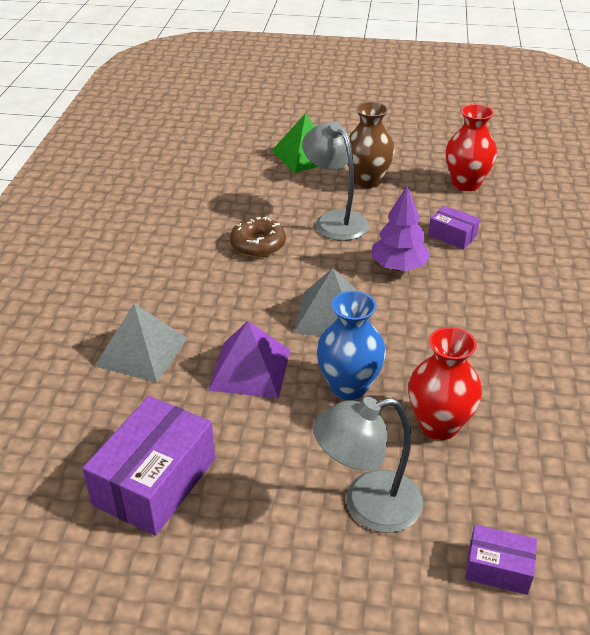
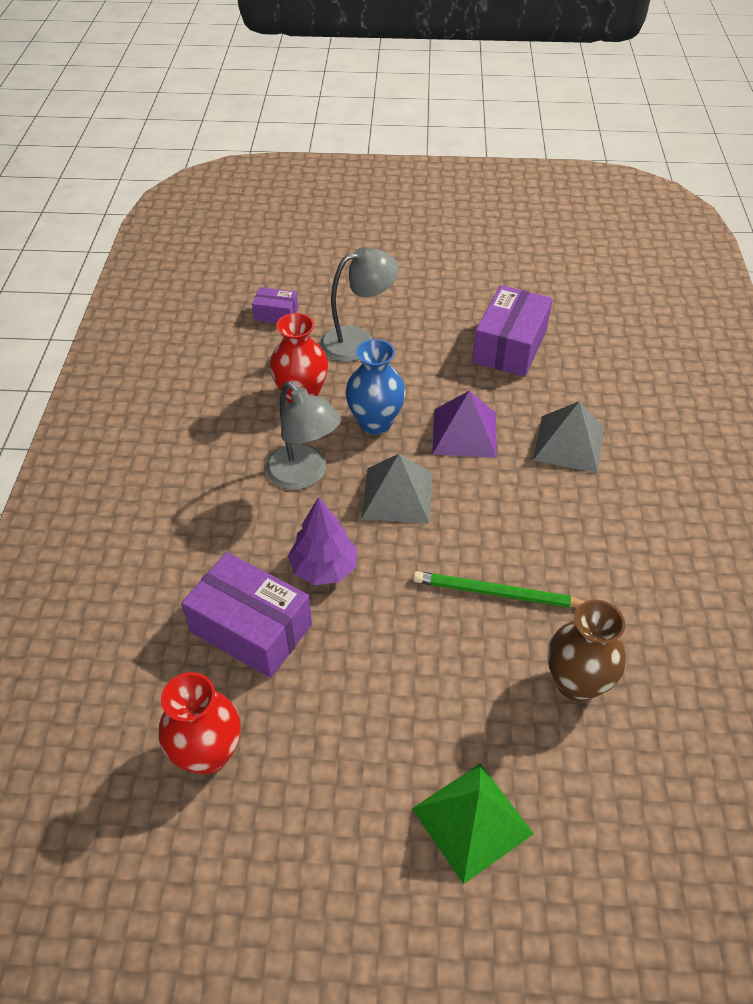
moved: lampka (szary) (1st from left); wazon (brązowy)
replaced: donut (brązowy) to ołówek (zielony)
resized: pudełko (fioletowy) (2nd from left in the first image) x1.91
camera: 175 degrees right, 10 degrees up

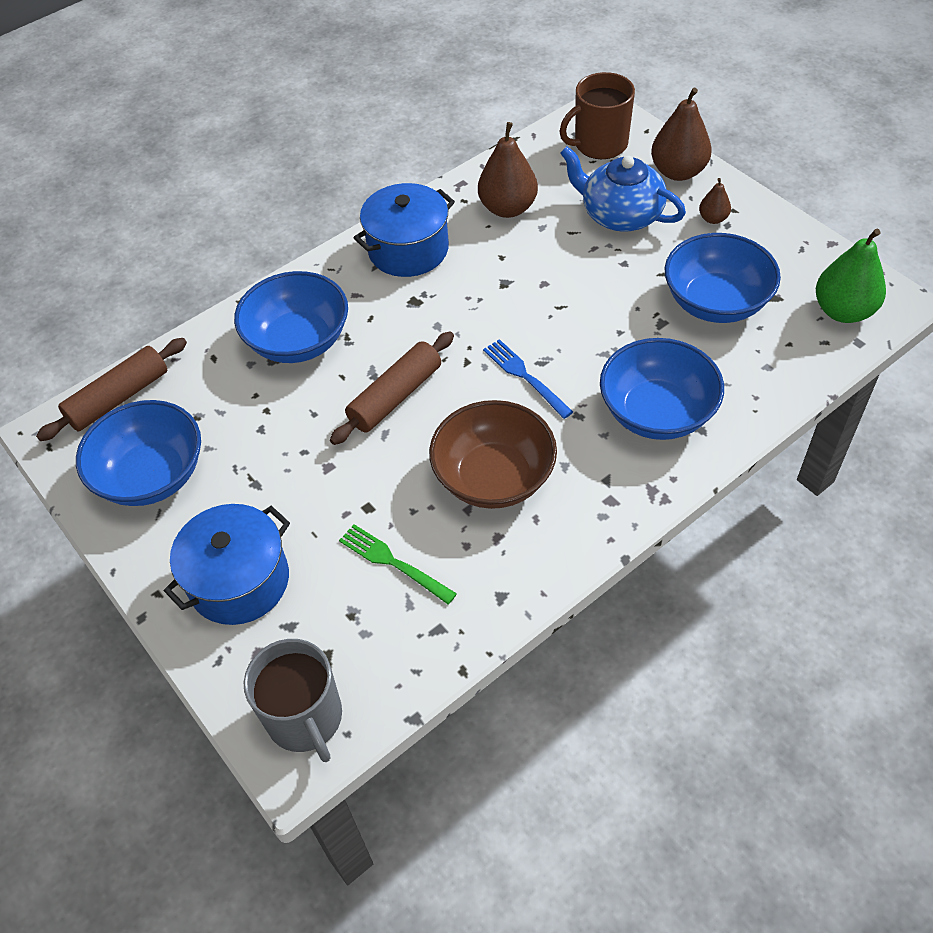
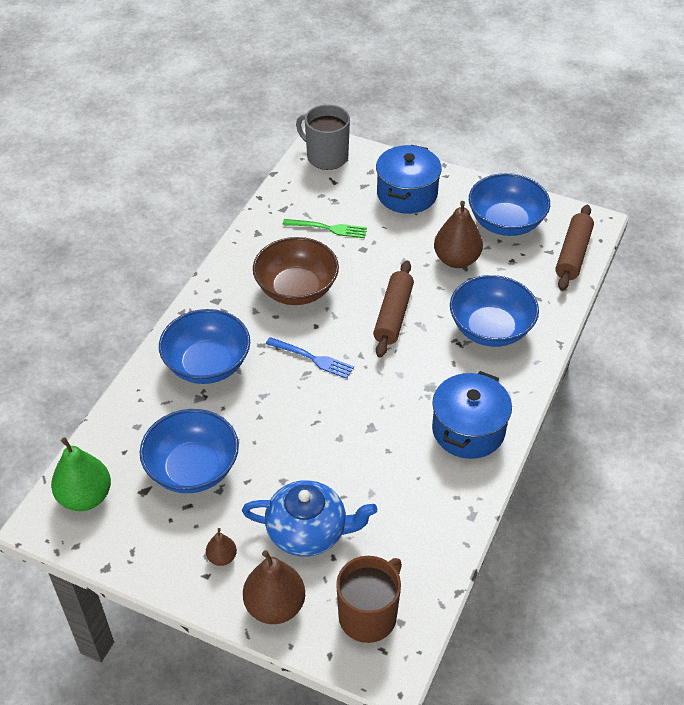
moved: gruszka (brązowy) (1st from left in the first image) to gruszka (brązowy) (3rd from left)
camera: 150 degrees right, 5 degrees down

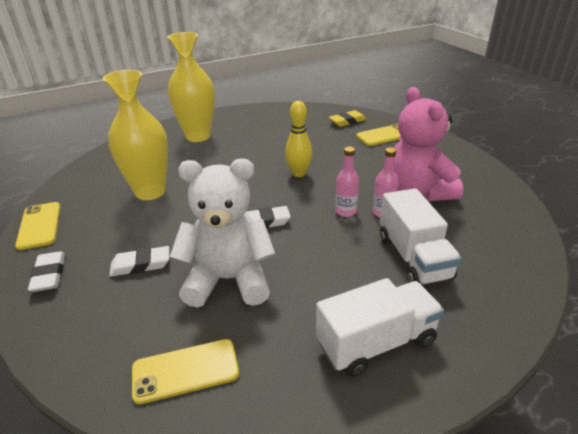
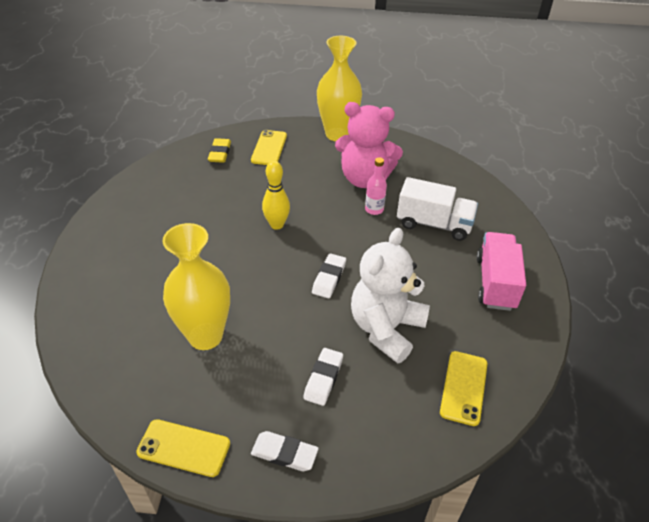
removed: butelka (różowy) (1st from left)
moved: wazon (żółty) (2nd from left)
recoloured: ciężarówka (biały) (1st from left) to ciężarówka (różowy)
camera: 60 degrees left, 10 degrees up

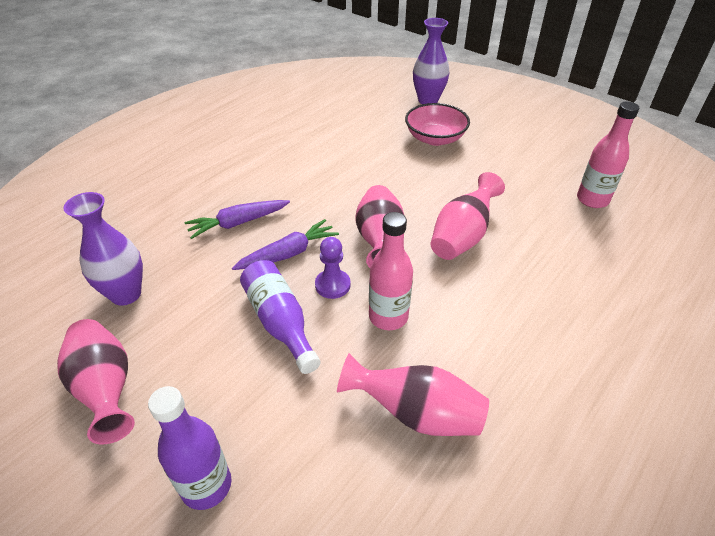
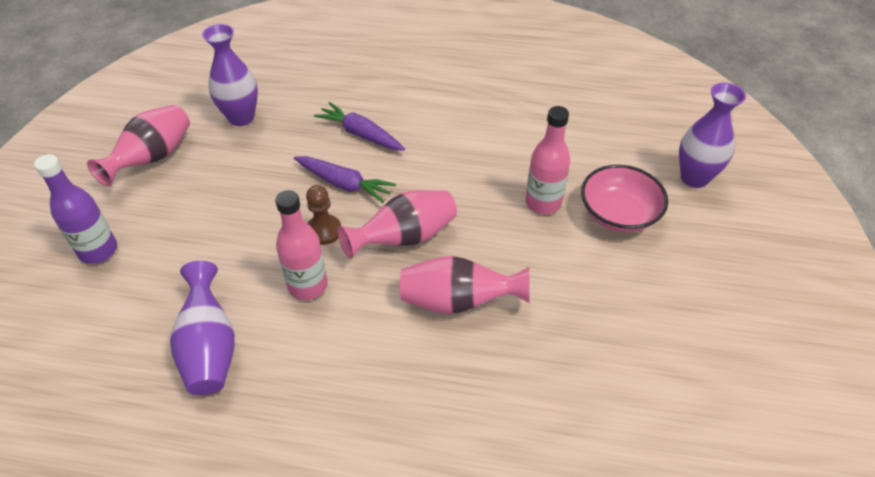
removed: butelka (fioletowy) (2nd from left)
moved: butelka (różowy) (2nd from left)
recoloured: pionek (fioletowy) to pionek (brązowy); wazon (różowy) (3rd from left) to wazon (fioletowy) (1st from left)
camera: 60 degrees right, 5 degrees up

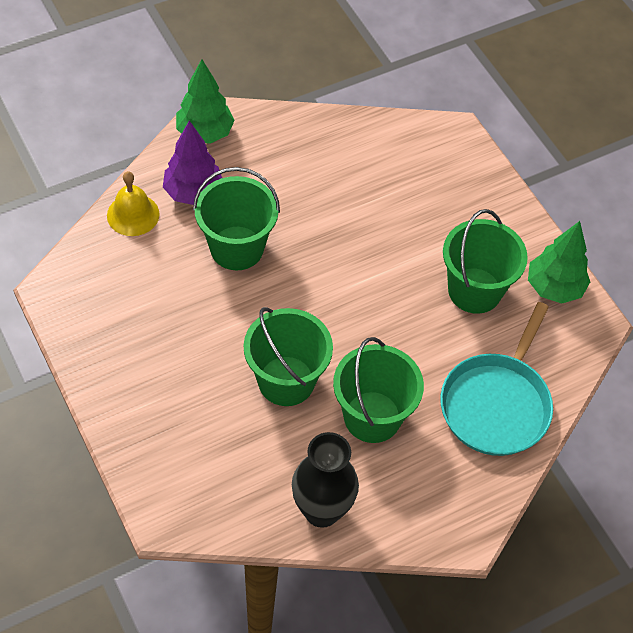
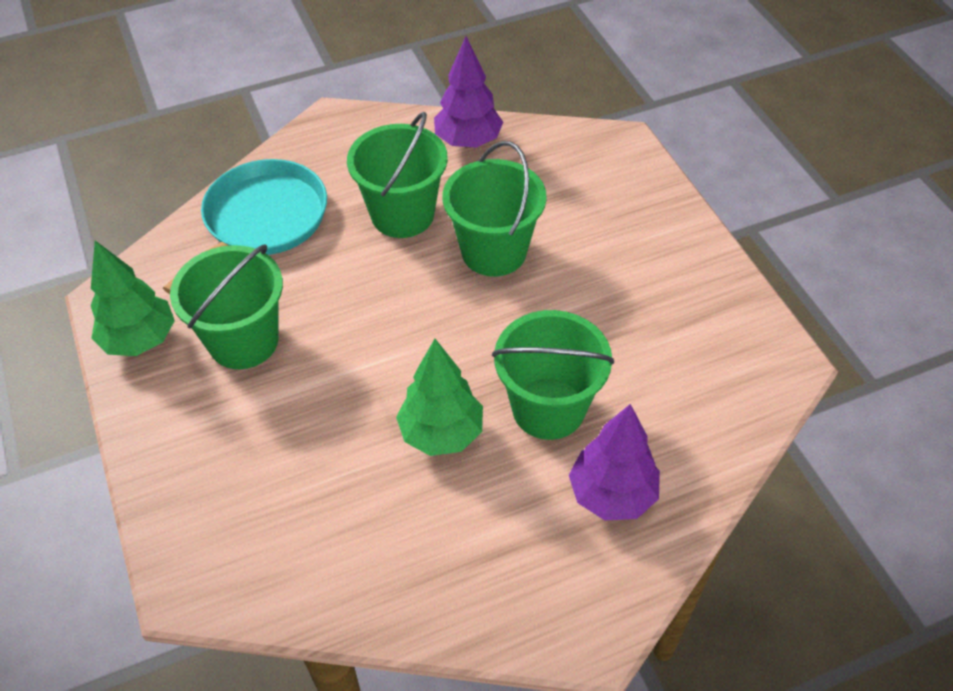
removed: dzwonek (żółty)
moved: drzewko (zielony) (1st from left in the first image) to drzewko (zielony) (2nd from left)
replaced: wazon (czarny) to drzewko (fioletowy) (1st from left)
camera: 170 degrees left, 5 degrees down

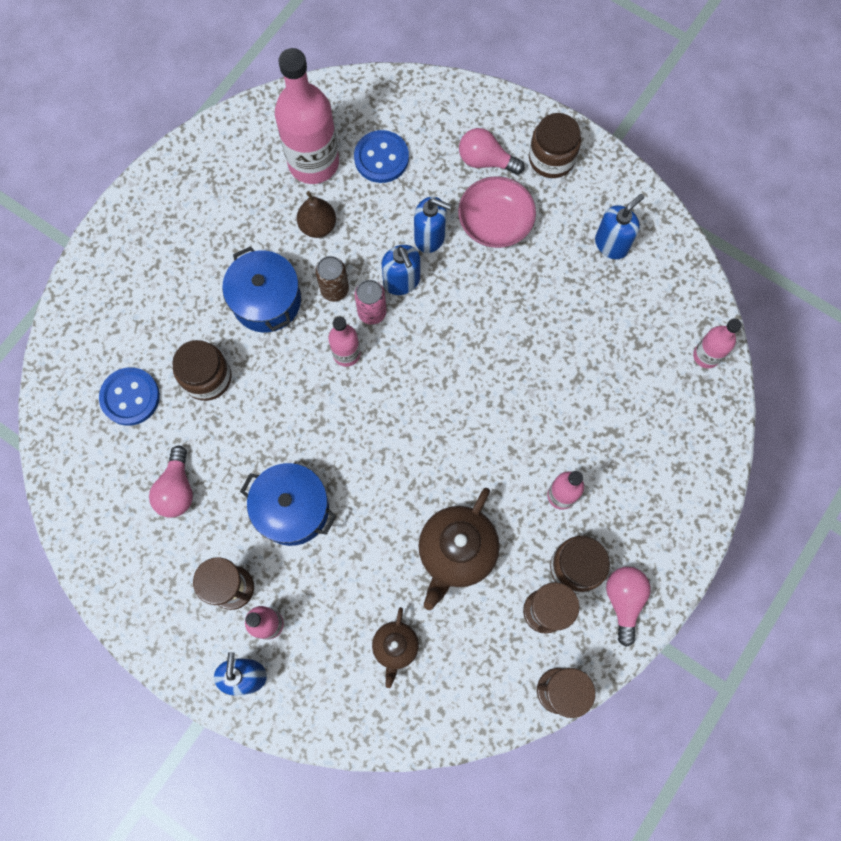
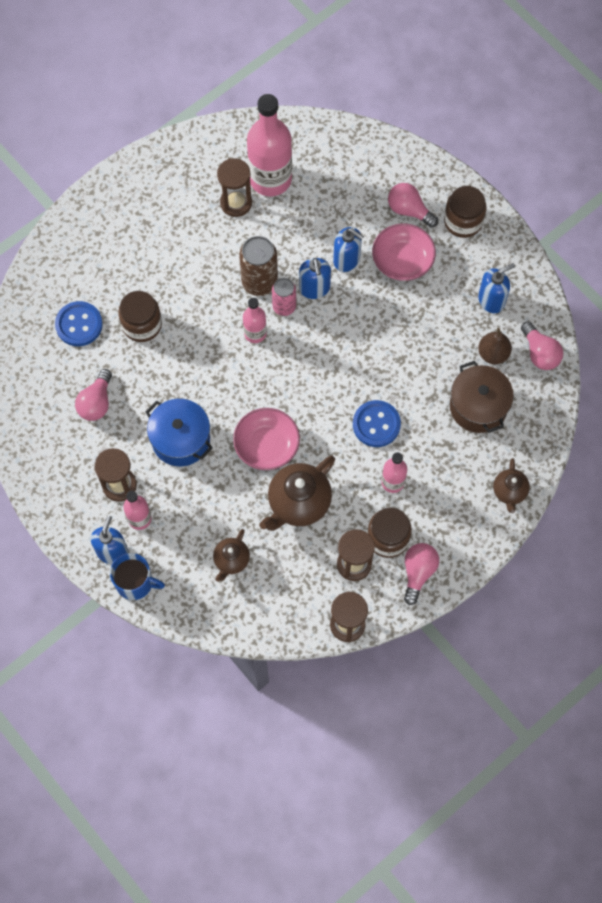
removed: garnek (niebieski) (1st from left); butelka (różowy) (5th from left)
added: kubek (niebieski); klepsydra (brązowy) (2nd from left); miska (różowy) (1st from left); garnek (brązowy); imbryk (brązowy) (3rd from left); żarówka (różowy) (4th from left)
moved: gruszka (brązowy); guzik (niebieski) (2nd from left)
resized: puszka (brązowy) x1.55
camera: 15 degrees right, 5 degrees down

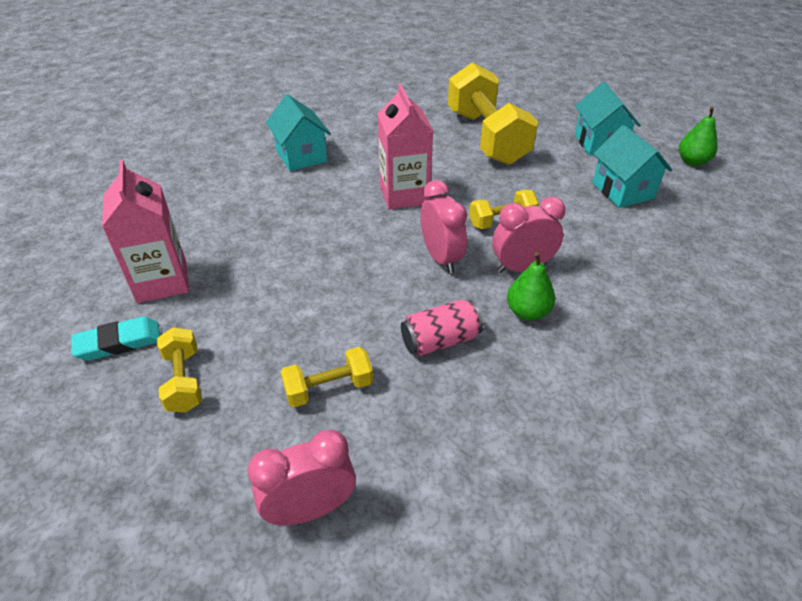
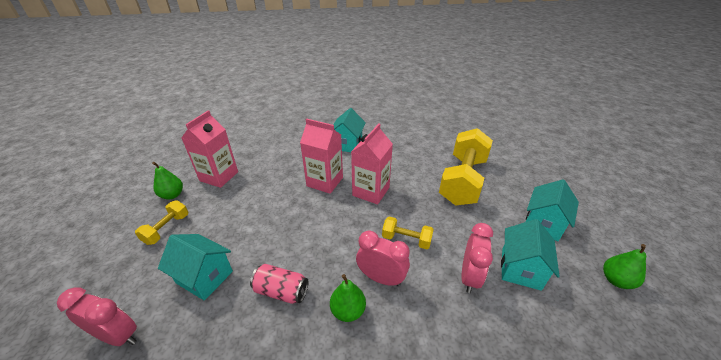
added: karton mleka (różowy) (2nd from left)
moved: budzik (różowy) (2nd from left in the first image) to budzik (różowy) (3rd from left)
replaced: gumka do mazania (turkusowy) to gruszka (zielony) (1st from left); hantel (żółty) (2nd from left) to domek (turkusowy) (1st from left)
camera: 40 degrees right, 5 degrees down

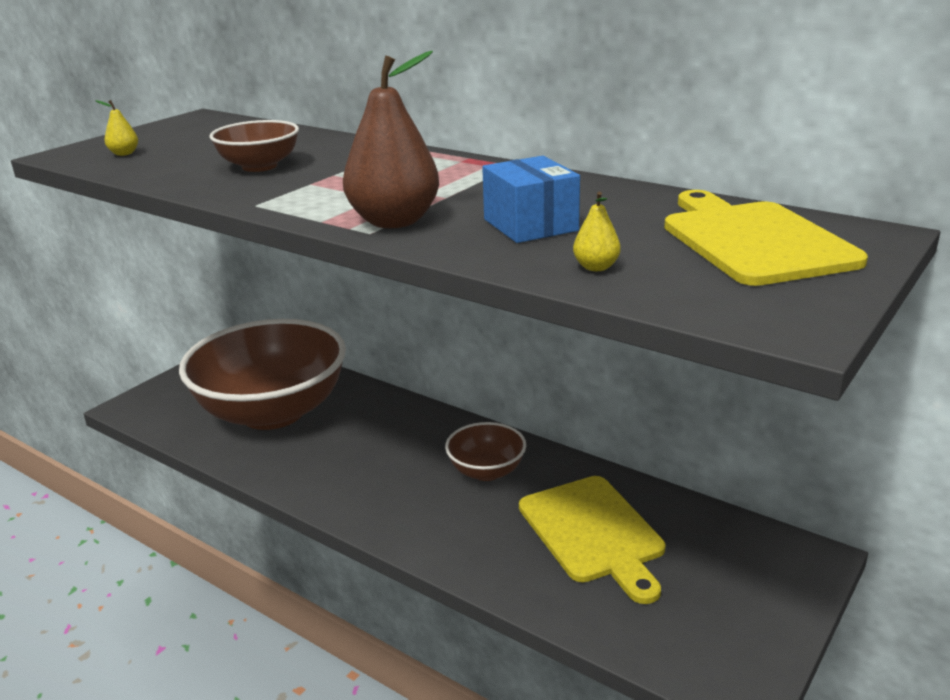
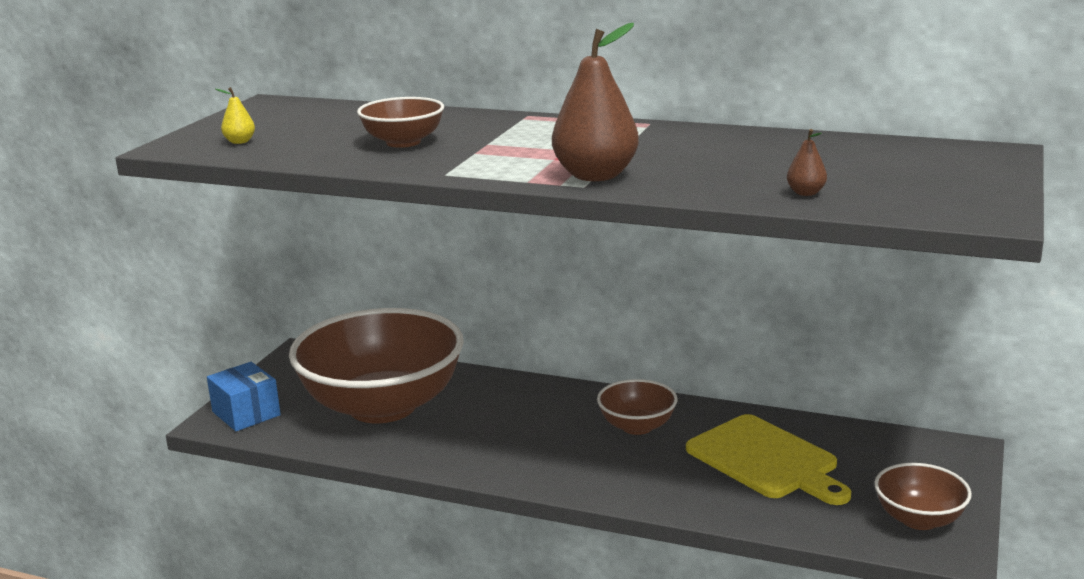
removed: deska do krojenia (żółty) (2nd from left)
added: miska (brązowy) (4th from left)
moved: pudełko (niebieski)
recoloured: gruszka (żółty) (2nd from left) to gruszka (brązowy) (2nd from left)
camera: 15 degrees left, 5 degrees down

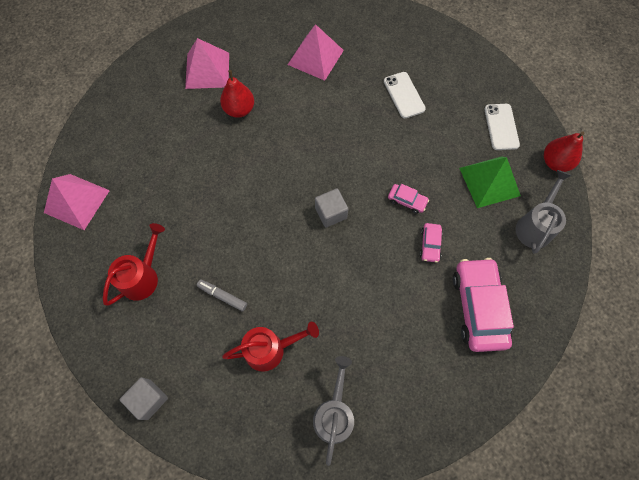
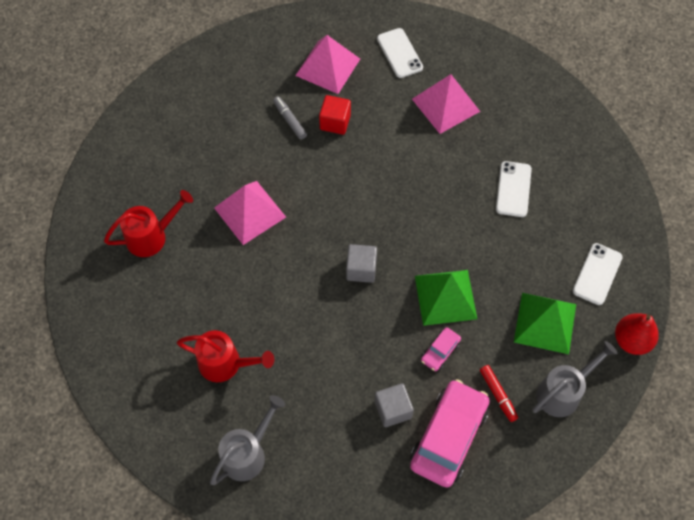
added: telefon (biały) (1st from left); flamaster (czerwony)
moved: piramida (różowy) (1st from left); sześcian (szary) (1st from left in the first image) to sześcian (szary) (2nd from left); flamaster (szary)
replaced: gruszka (czerwony) (1st from left) to sześcian (czerwony); samochód (różowy) (1st from left) to piramida (zielony) (1st from left)
camera: 30 degrees right, 5 degrees down

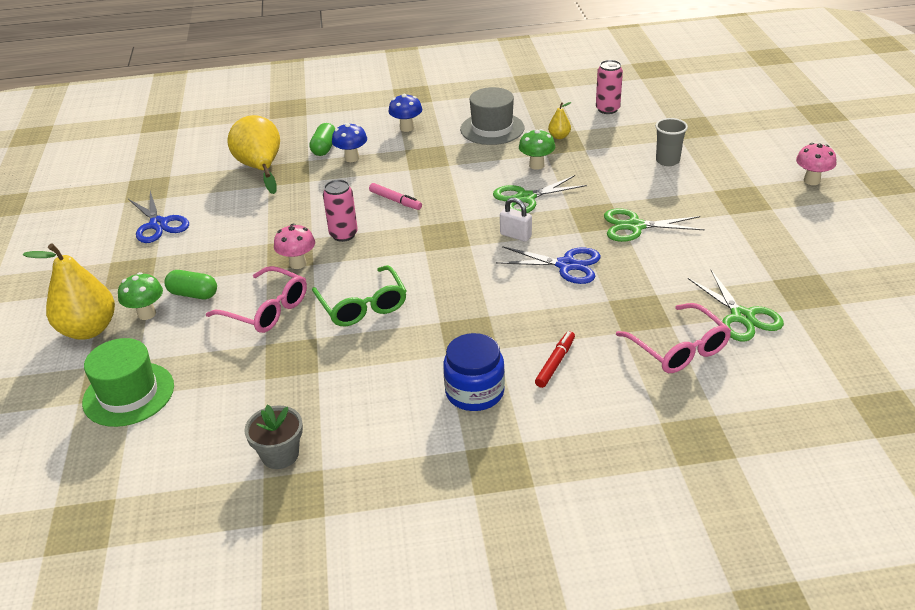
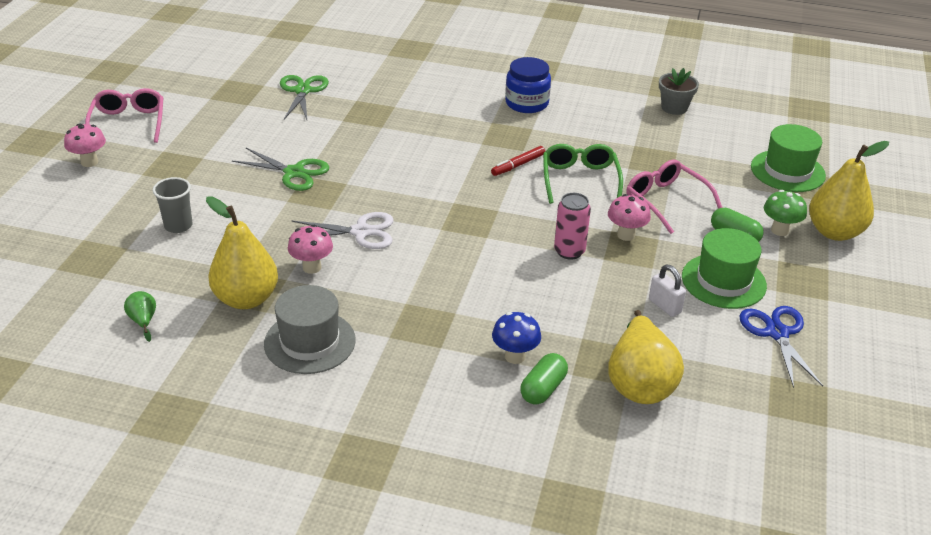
removed: flamaster (różowy); grzyb (niebieski) (2nd from left); nożyczki (niebieski) (2nd from left)
added: kapelusz (zielony) (1st from left)
moved: kłódka (biały); flamaster (czerwony); okulary (różowy) (2nd from left in the first image) to okulary (różowy) (1st from left)
replaced: puszka (różowy) (2nd from left) to gruszka (zielony)
recoloured: nożyczki (zielony) (1st from left) to nożyczki (biały); grzyb (zielony) (2nd from left) to grzyb (różowy) (2nd from left)
resized: gruszka (żółty) (3rd from left in the first image) x2.24
camera: 160 degrees left, 0 degrees up

